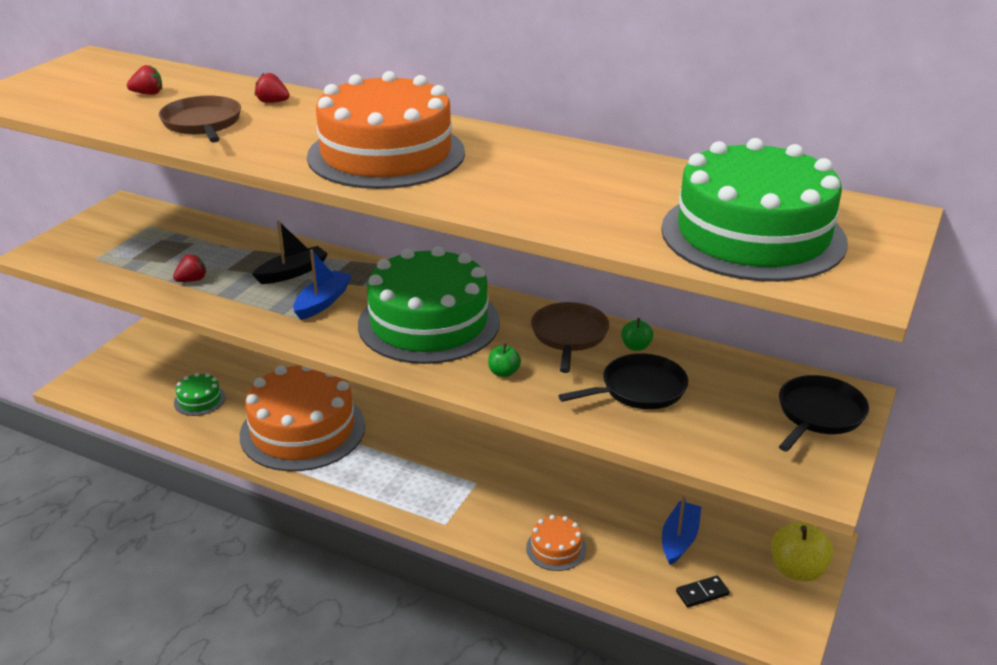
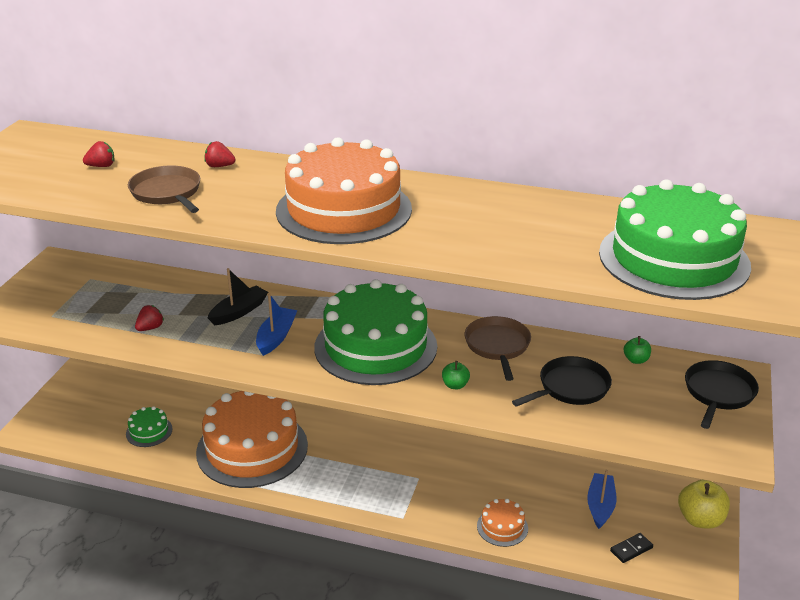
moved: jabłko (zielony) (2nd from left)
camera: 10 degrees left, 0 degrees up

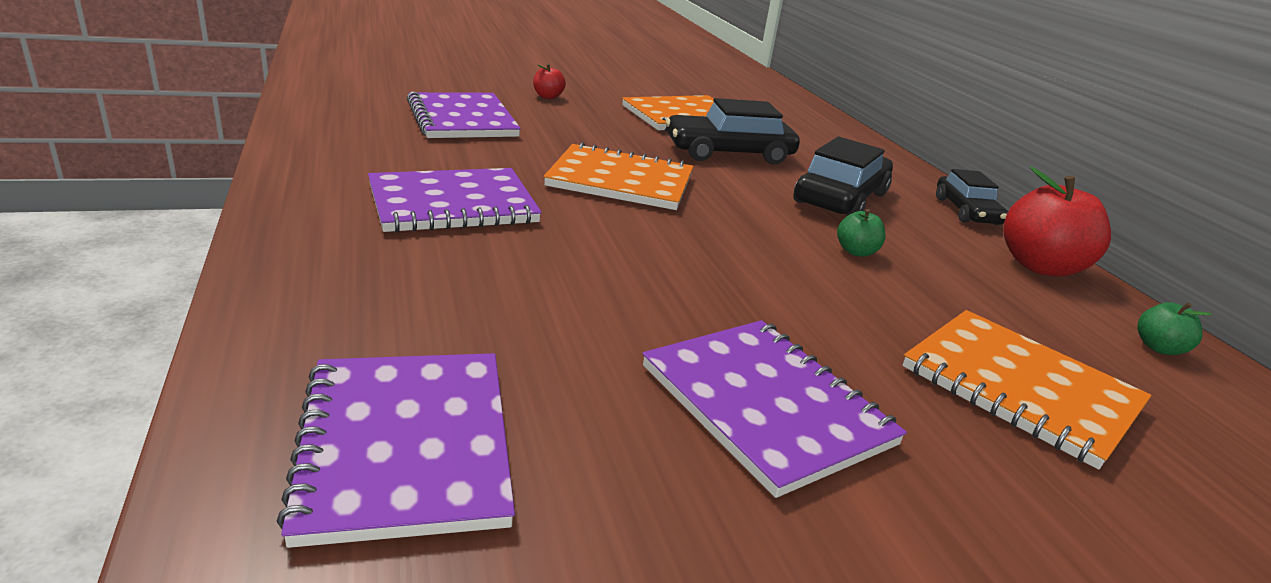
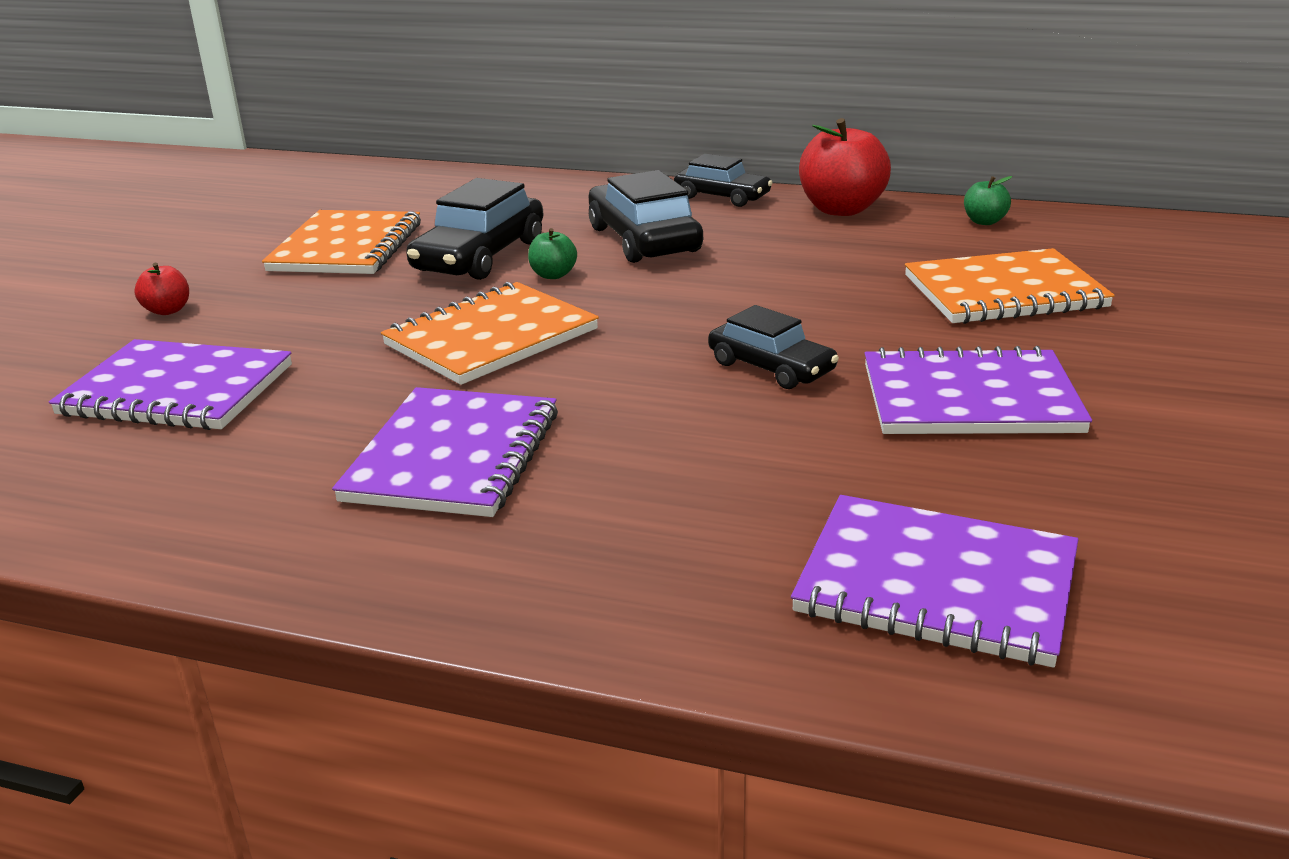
added: samochód (czarny) (4th from left)
moved: jabłko (zielony) (1st from left)
camera: 50 degrees left, 0 degrees up

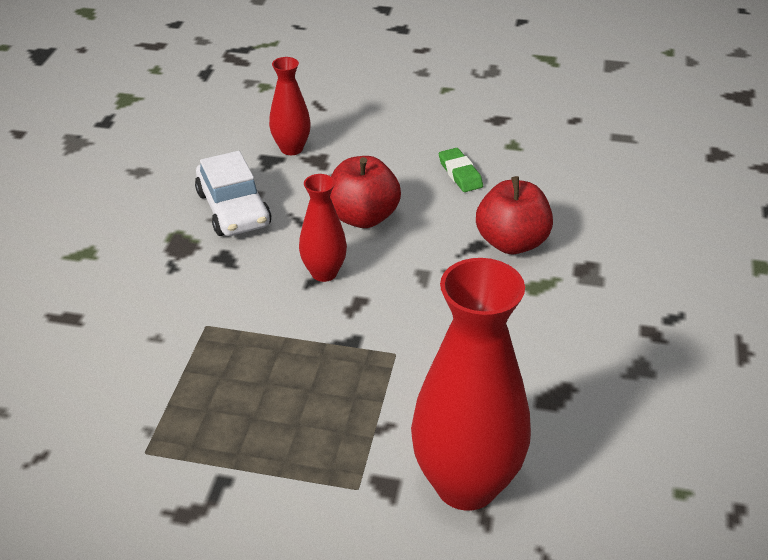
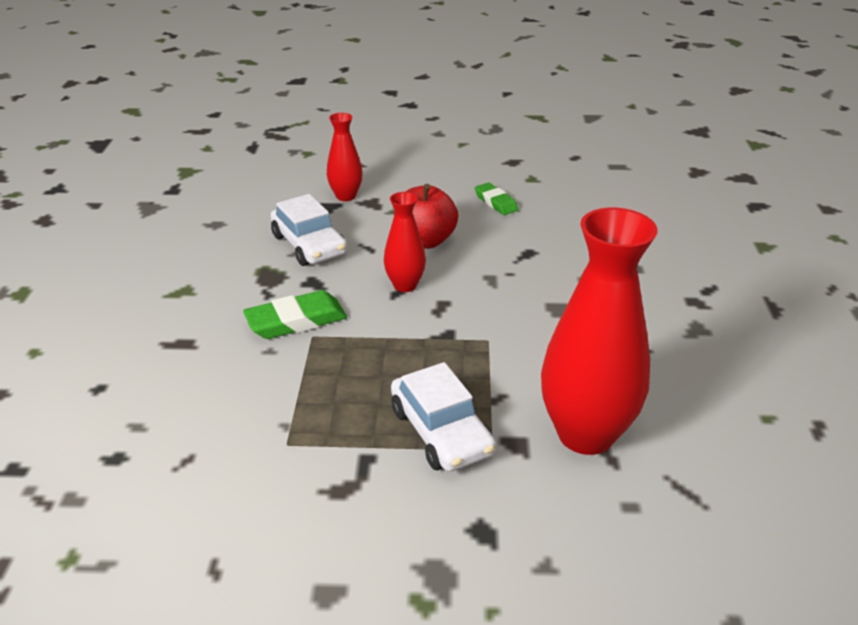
removed: jabłko (czerwony) (2nd from left)
added: gumka do mazania (zielony) (1st from left); samochód (biały) (2nd from left)
camera: 10 degrees left, 5 degrees down

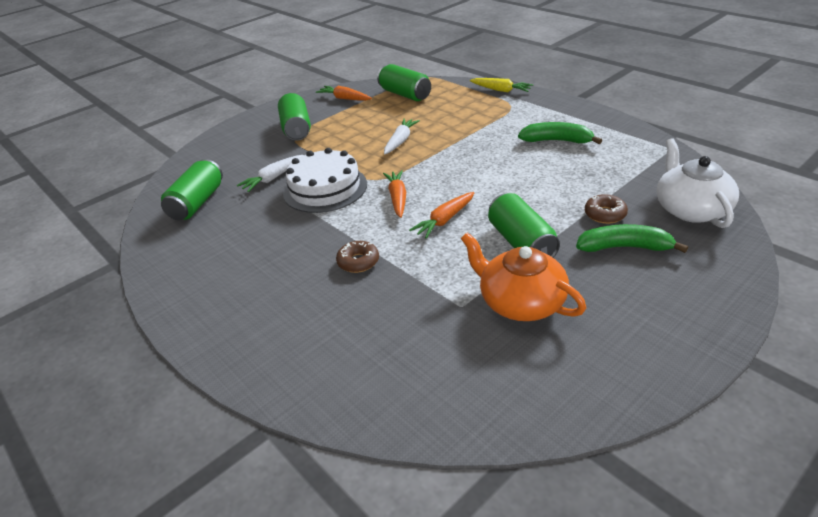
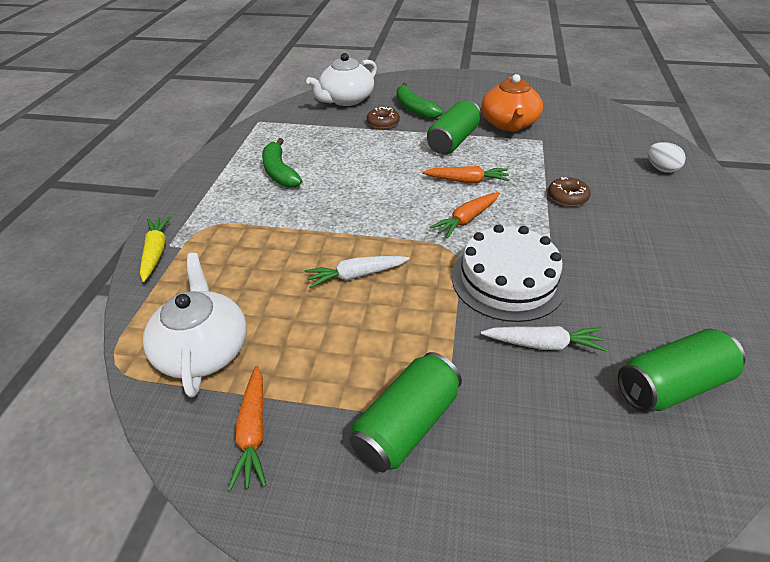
added: jajko (biały)
replaced: puszka (zielony) (3rd from left) to imbryk (biały) (1st from left)
camera: 130 degrees left, 5 degrees up

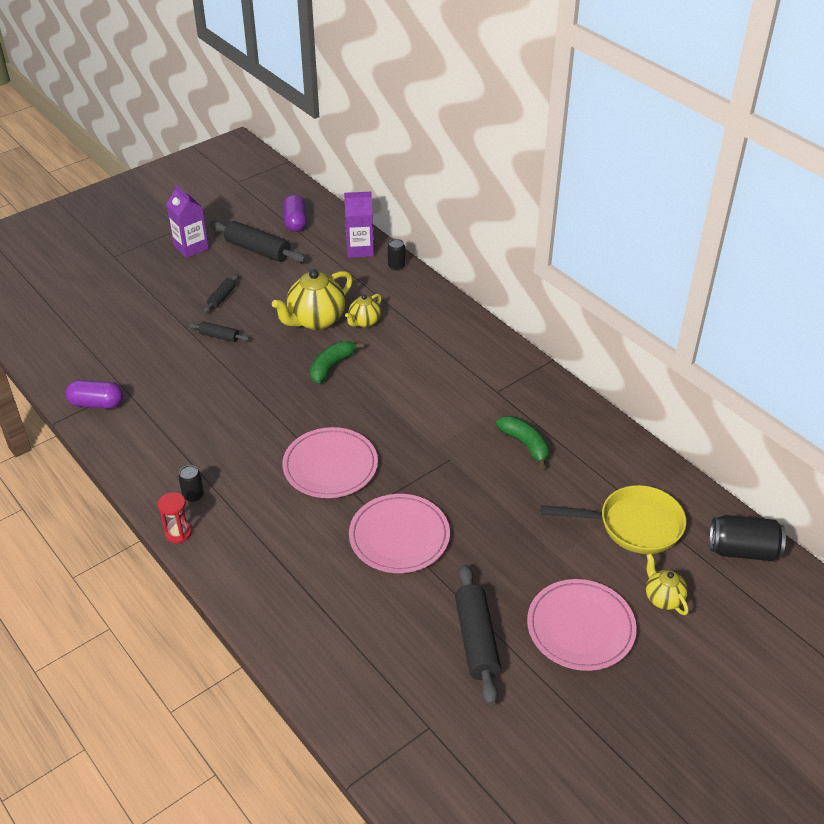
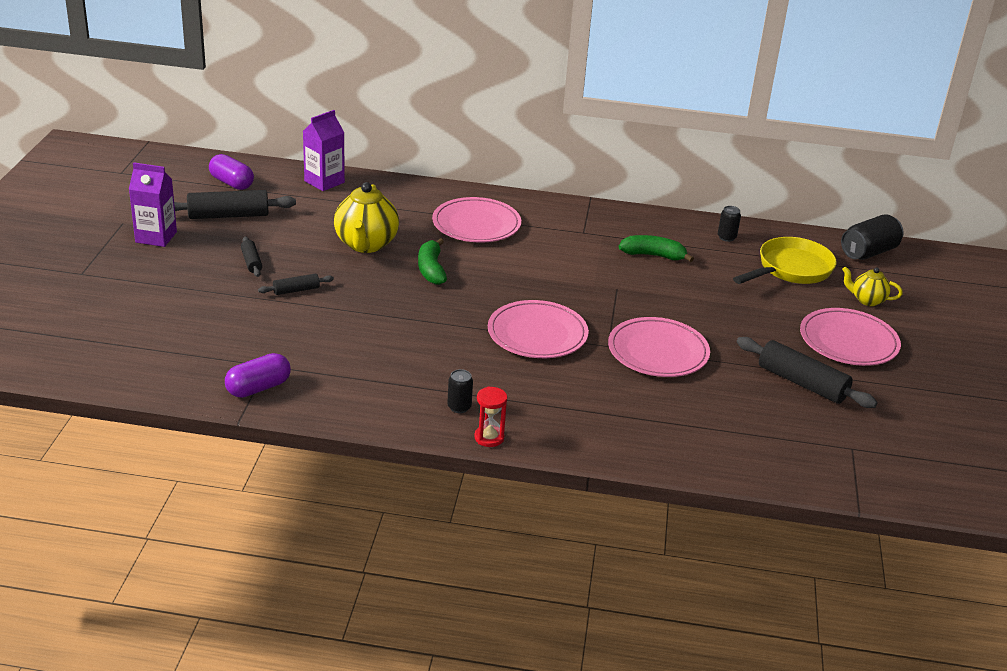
removed: imbryk (żółty) (2nd from left)
added: talerz (różowy) (1st from left)
moved: puszka (czarny) (2nd from left)
camera: 45 degrees left, 10 degrees down

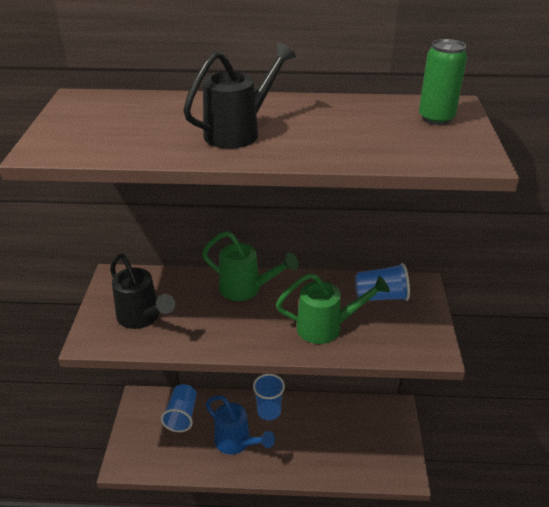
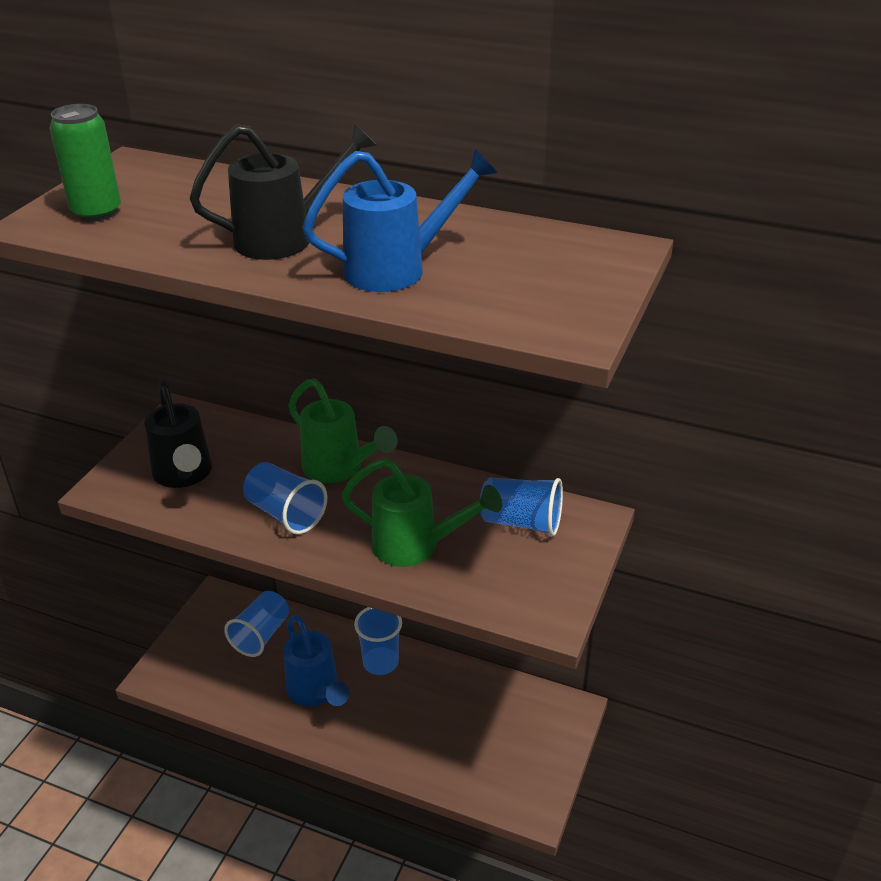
added: szklanka (niebieski) (2nd from left); konewka (niebieski) (2nd from left)
moved: puszka (zielony)
camera: 20 degrees right, 0 degrees up

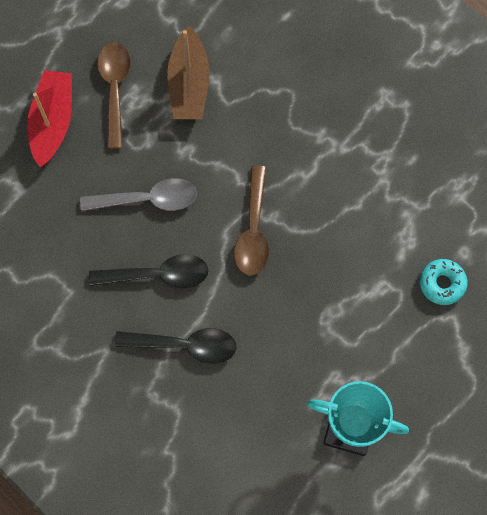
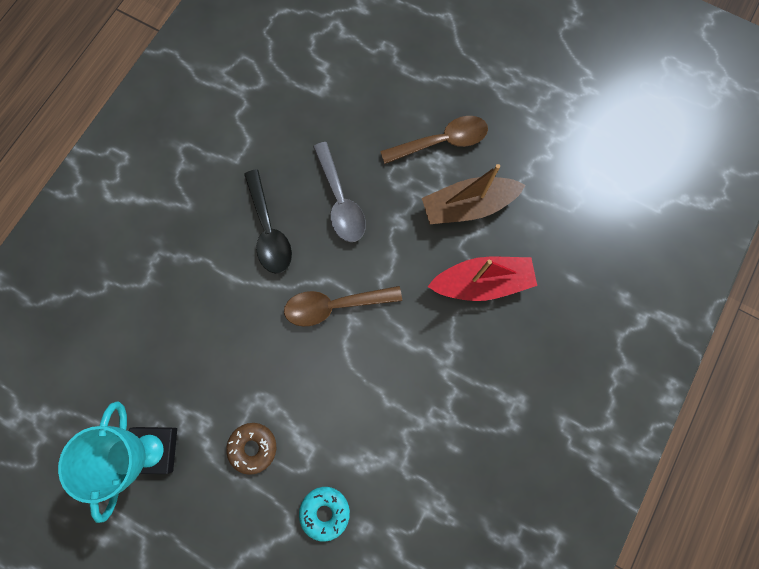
removed: łyżka (czarny) (2nd from left)
added: donut (brązowy)
moved: łódka (czerwony)
camera: 75 degrees right, 5 degrees up

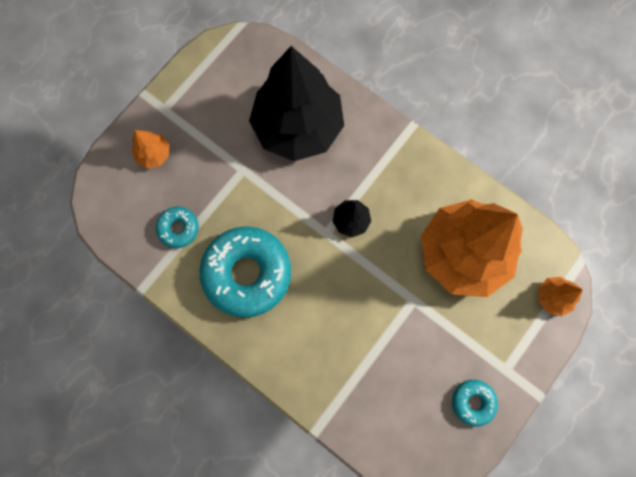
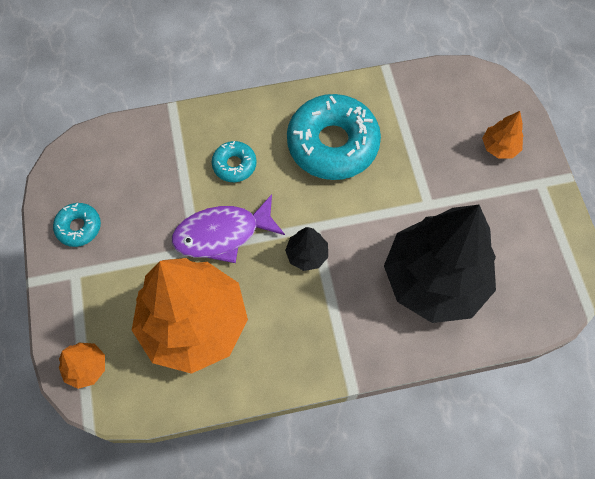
added: ryba (fioletowy)
moved: donut (turkusowy) (1st from left in the first image) to donut (turkusowy) (2nd from left)
camera: 130 degrees right, 10 degrees down

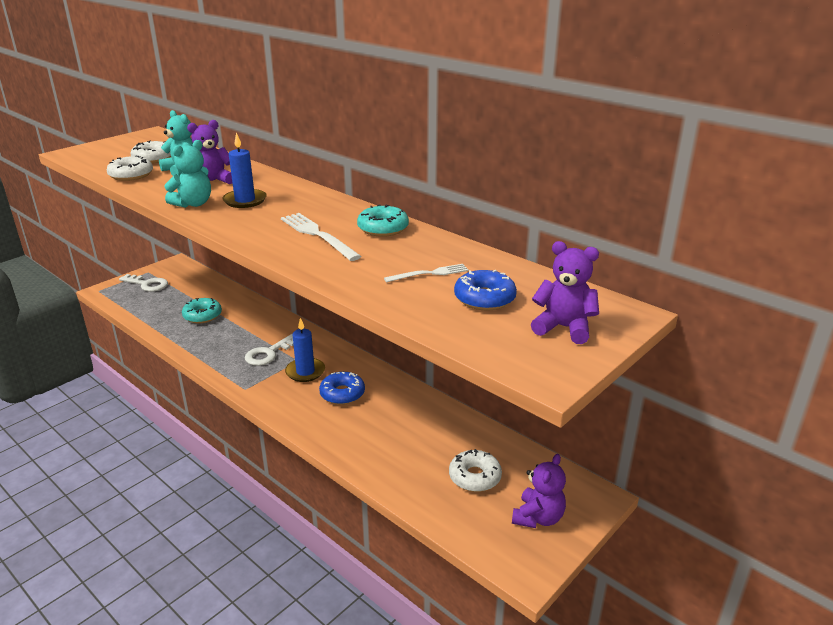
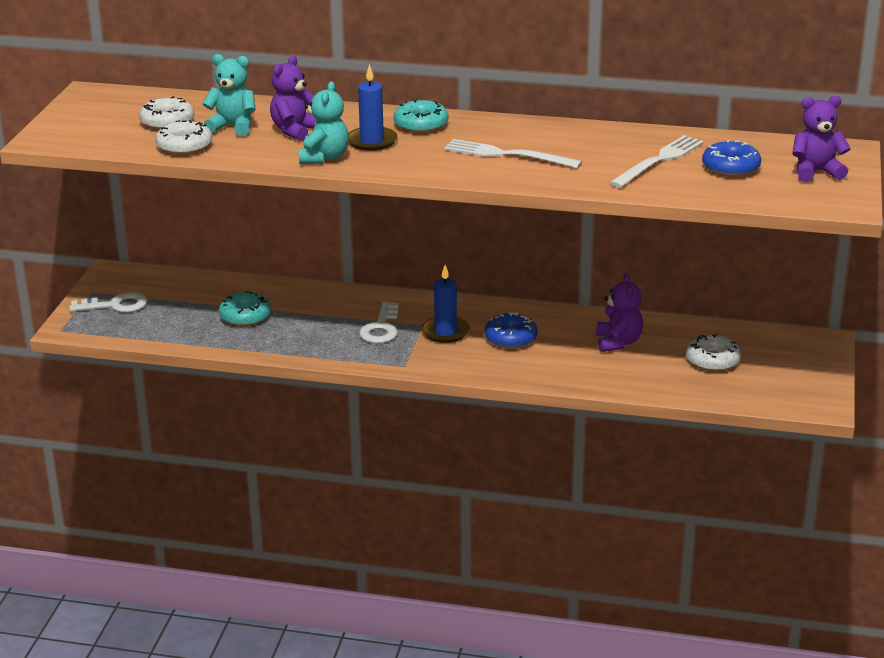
moved: donut (turkusowy) (2nd from left); miś (fioletowy) (2nd from left)
resized: widelec (biały) (2nd from left) x1.66
camera: 30 degrees left, 0 degrees up

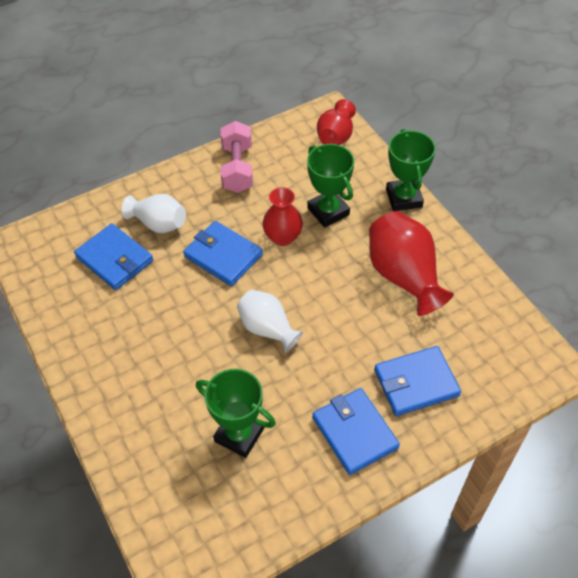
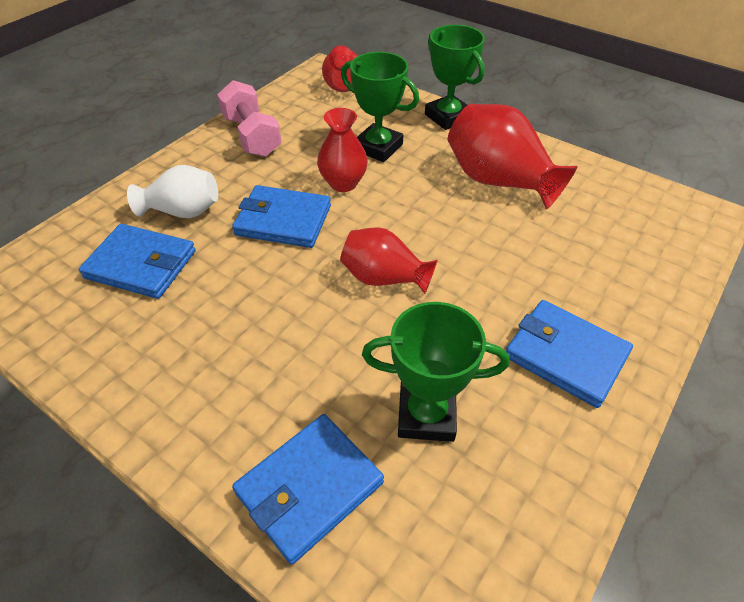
moved: portfel (niebieski) (4th from left in the first image) to portfel (niebieski) (3rd from left)
recoloured: wazon (biały) (2nd from left) to wazon (czerwony) (3rd from left)
camera: 25 degrees left, 5 degrees down

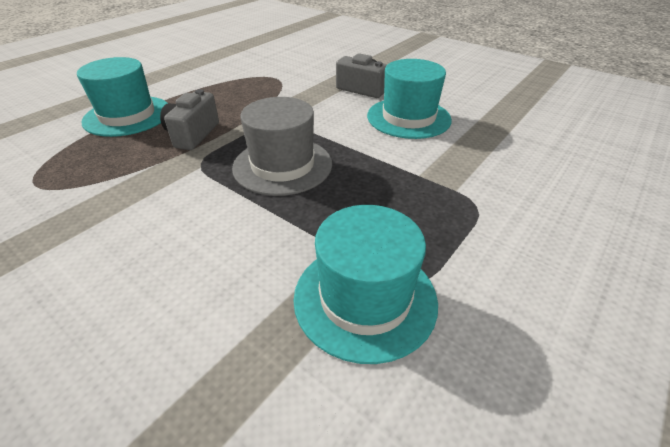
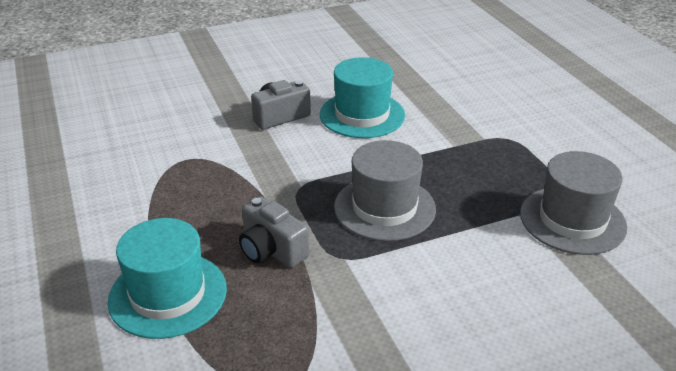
recoloured: kapelusz (turkusowy) (2nd from left) to kapelusz (szary) (2nd from left)
camera: 60 degrees left, 5 degrees down

